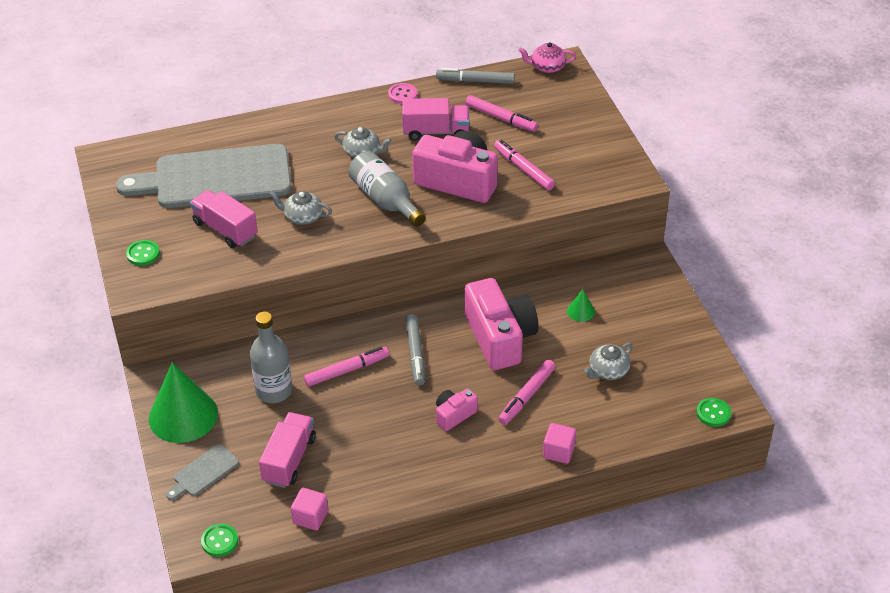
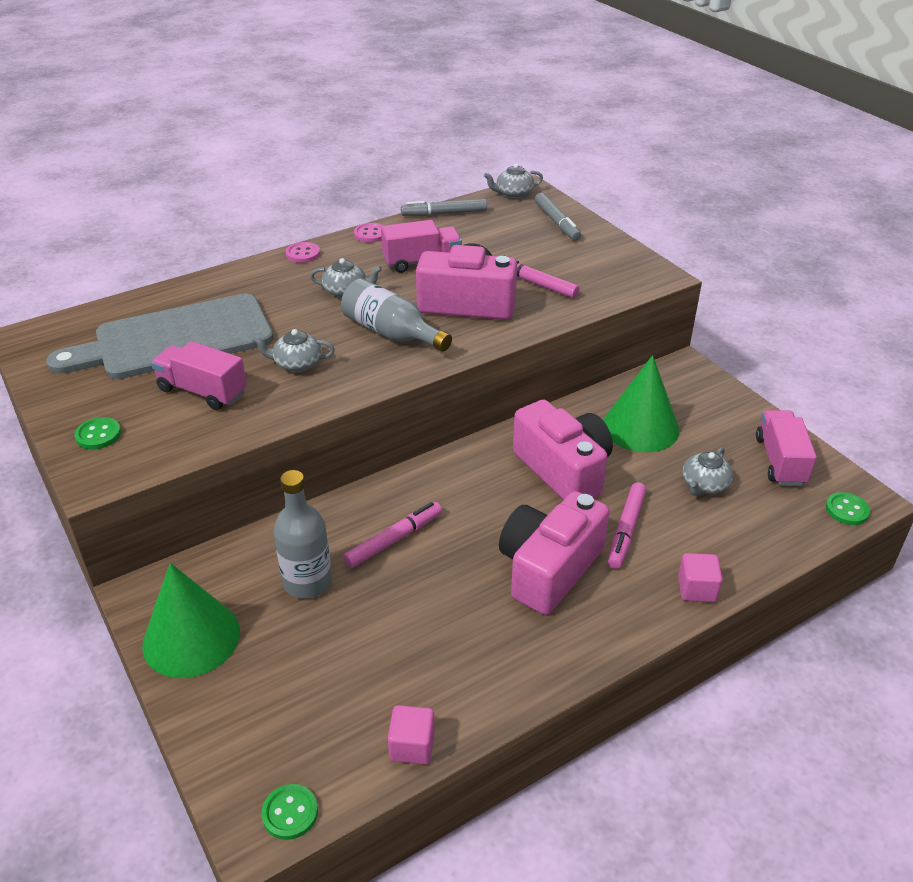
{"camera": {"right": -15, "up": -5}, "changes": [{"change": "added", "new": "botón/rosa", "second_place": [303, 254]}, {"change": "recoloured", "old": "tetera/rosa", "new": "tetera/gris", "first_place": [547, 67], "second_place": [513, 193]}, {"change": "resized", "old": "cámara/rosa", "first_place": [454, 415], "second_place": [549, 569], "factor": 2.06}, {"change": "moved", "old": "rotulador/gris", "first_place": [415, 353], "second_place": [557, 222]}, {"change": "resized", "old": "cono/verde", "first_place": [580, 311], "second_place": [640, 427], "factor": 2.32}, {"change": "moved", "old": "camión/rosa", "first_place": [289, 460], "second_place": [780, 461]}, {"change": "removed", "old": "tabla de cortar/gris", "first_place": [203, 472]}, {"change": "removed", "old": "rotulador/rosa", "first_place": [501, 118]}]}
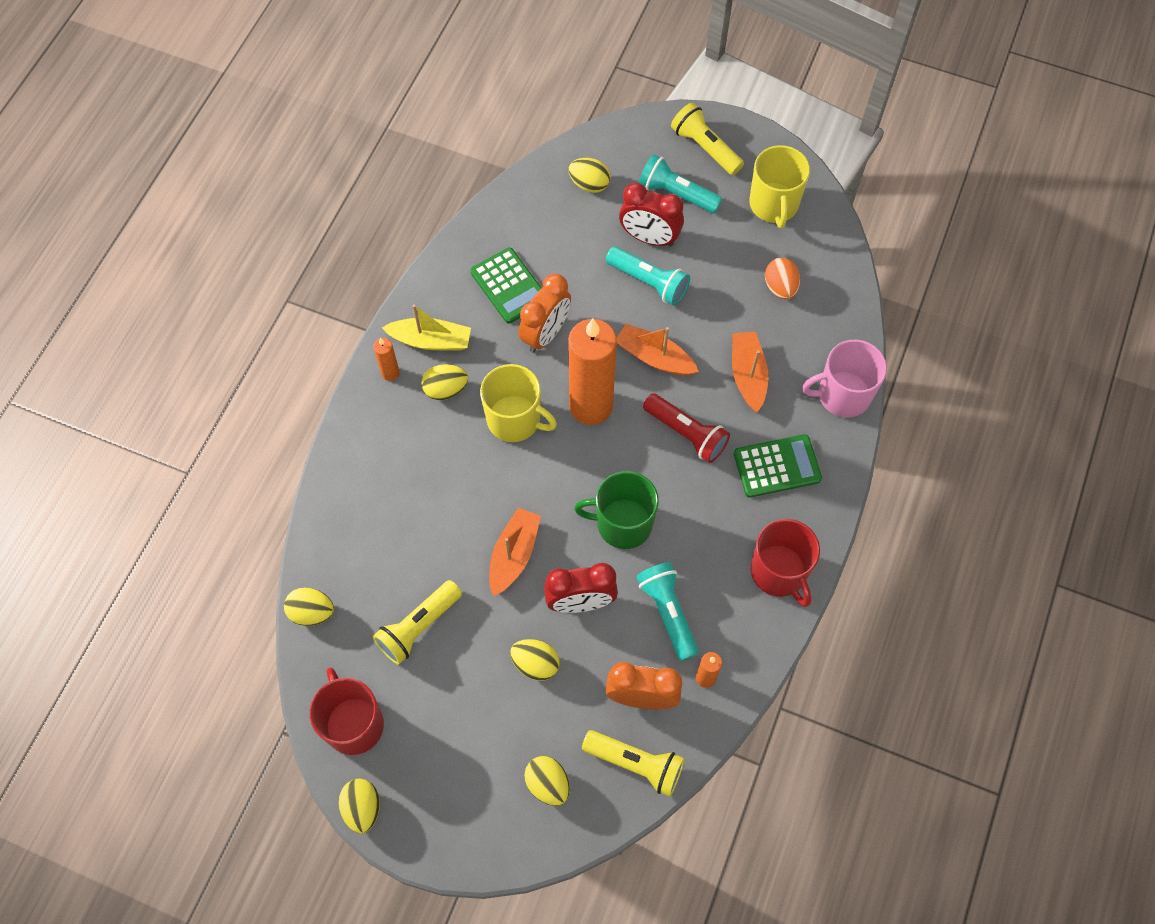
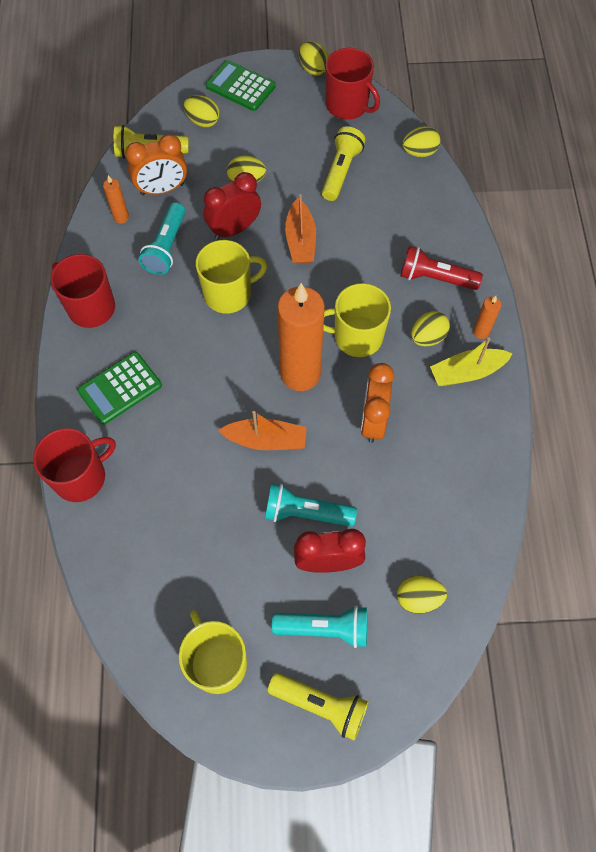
{"camera": {"right": 155, "up": 0}, "changes": [{"change": "recoloured", "old": "taza/rosa", "new": "taza/rojo", "first_place": [842, 395], "second_place": [81, 477]}, {"change": "turned", "old": "lámpara de mano/turquesa", "first_place": [667, 612], "second_place": [166, 247], "degrees": 60}, {"change": "recoloured", "old": "taza/verde", "new": "taza/amarillo", "first_place": [622, 523], "second_place": [229, 294]}, {"change": "moved", "old": "calculadora/verde", "first_place": [509, 286], "second_place": [240, 86]}, {"change": "moved", "old": "lámpara de mano/rojo", "first_place": [686, 434], "second_place": [435, 278]}, {"change": "removed", "old": "barco/naranja", "first_place": [747, 375]}, {"change": "removed", "old": "huevo/naranja", "first_place": [780, 287]}]}
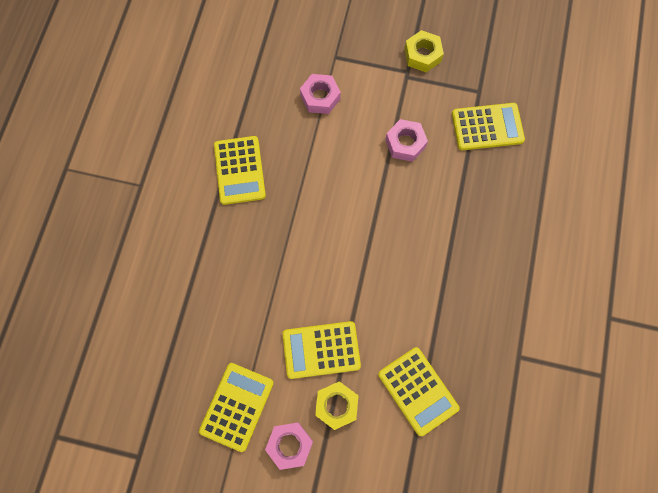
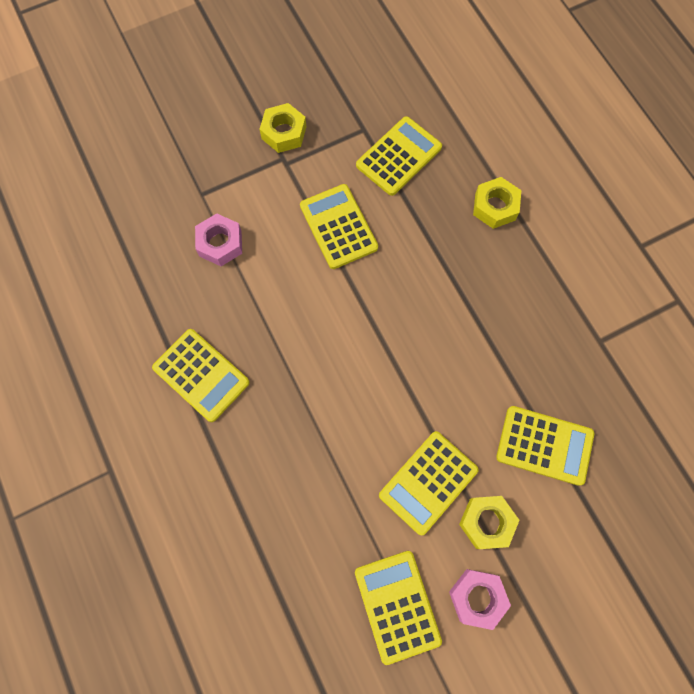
{"camera": {"right": -40, "up": 0}, "changes": [{"change": "replaced", "old": "tuerca/rosa", "new": "calculadora/amarillo", "first_place": [405, 143], "second_place": [338, 227]}, {"change": "added", "new": "tuerca/amarillo", "second_place": [495, 207]}]}
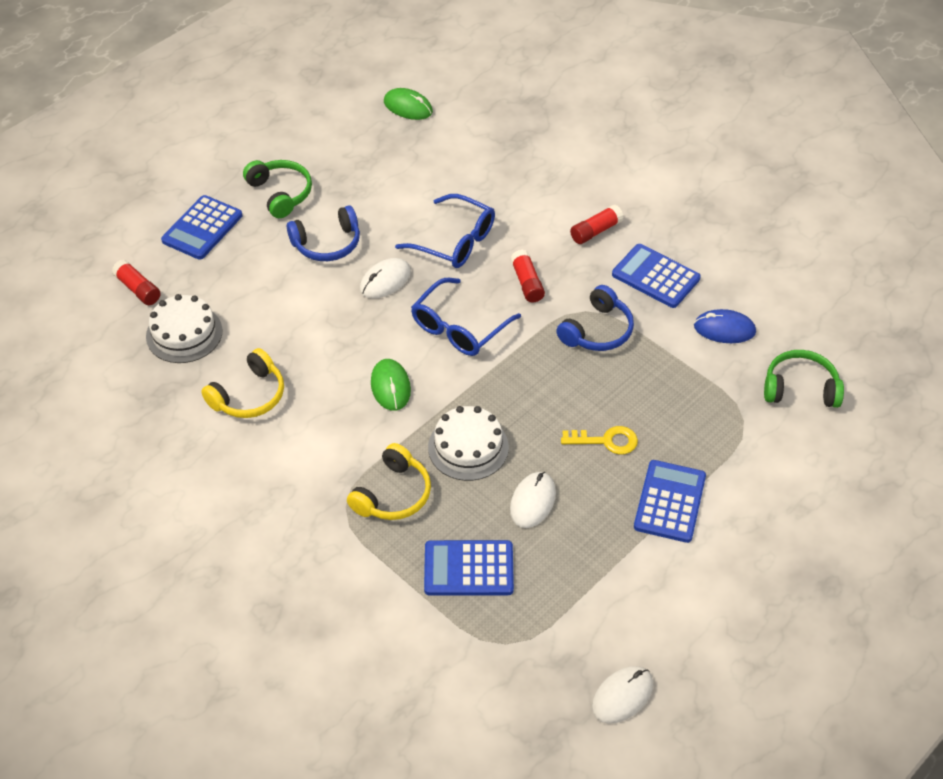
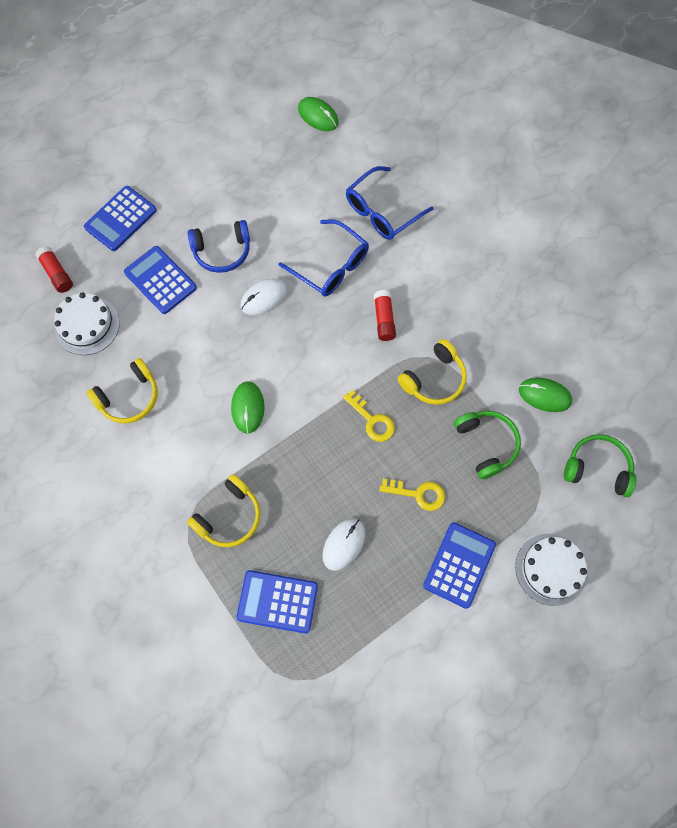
{"camera": {"right": 10, "up": 20}, "changes": [{"change": "moved", "old": "calculadora/azul", "first_place": [655, 276], "second_place": [160, 280]}, {"change": "added", "new": "llave/amarillo", "second_place": [372, 420]}, {"change": "moved", "old": "gafas/azul", "first_place": [459, 328], "second_place": [382, 211]}, {"change": "recoloured", "old": "auriculares/azul", "new": "auriculares/amarillo", "first_place": [597, 330], "second_place": [434, 379]}, {"change": "moved", "old": "auriculares/verde", "first_place": [280, 193], "second_place": [486, 444]}, {"change": "moved", "old": "tarta/blanco", "first_place": [468, 447], "second_place": [551, 569]}, {"change": "recoloured", "old": "ratón/azul", "new": "ratón/verde", "first_place": [724, 329], "second_place": [544, 395]}, {"change": "removed", "old": "barra de pegamento/rojo", "first_place": [595, 231]}, {"change": "removed", "old": "ratón/blanco", "first_place": [622, 696]}]}
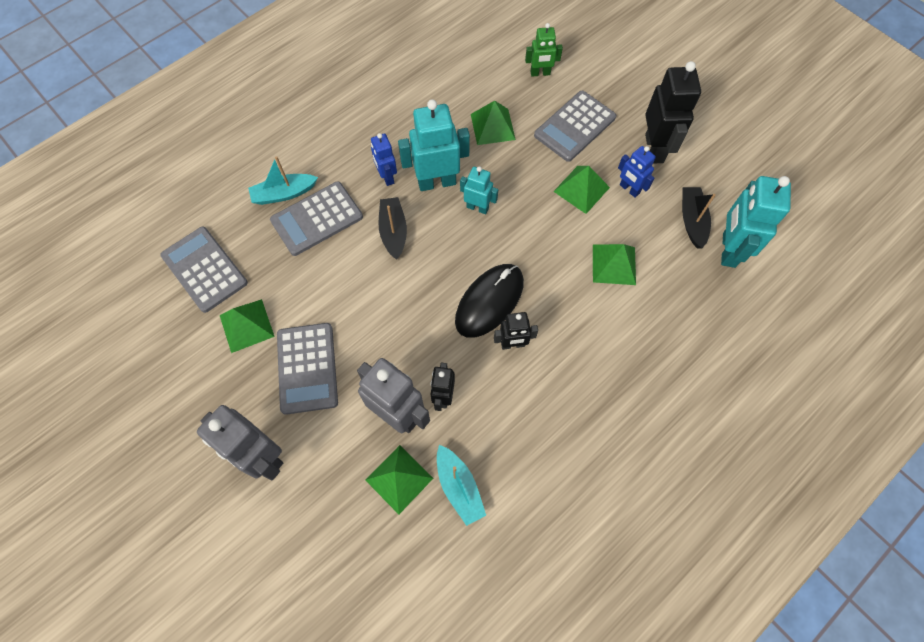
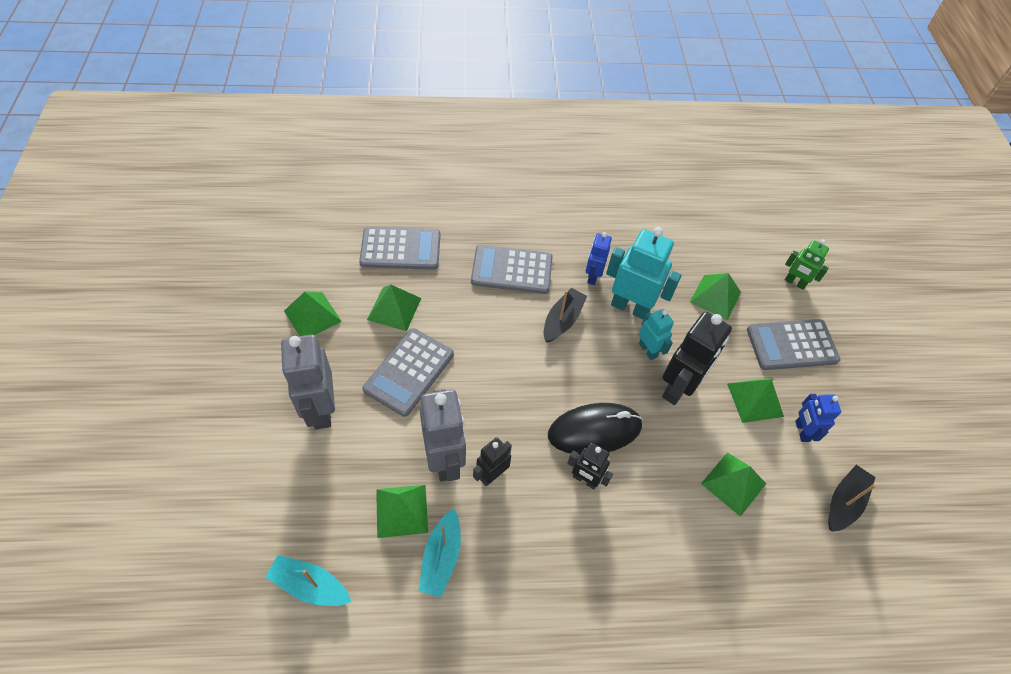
{"camera": {"right": 35, "up": -10}, "changes": [{"change": "moved", "old": "barco/turquesa", "first_place": [284, 194], "second_place": [310, 585]}, {"change": "added", "new": "pirámide/verde", "second_place": [312, 316]}, {"change": "turned", "old": "calculadora/gris", "first_place": [204, 269], "second_place": [400, 249], "degrees": 90}, {"change": "moved", "old": "robot/negro", "first_place": [654, 148], "second_place": [678, 388]}, {"change": "removed", "old": "robot/turquesa", "first_place": [728, 250]}]}
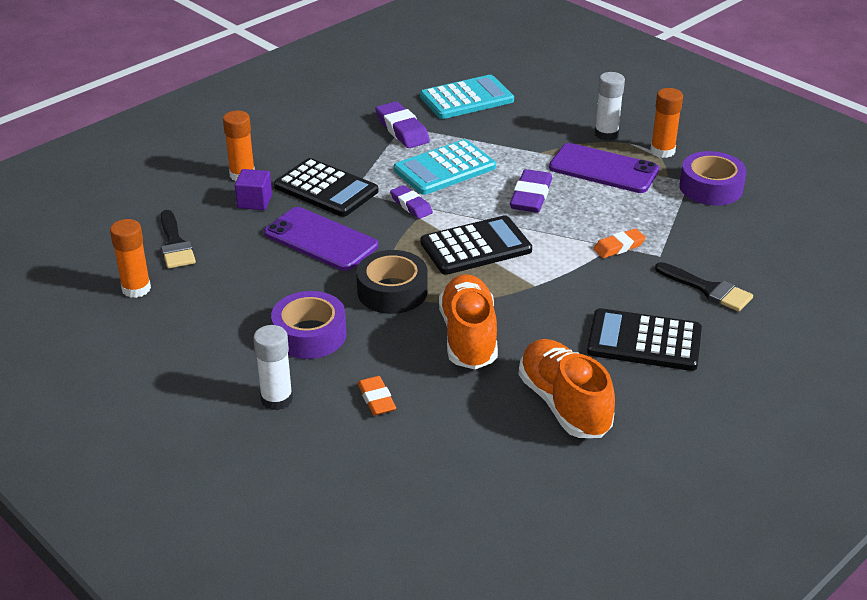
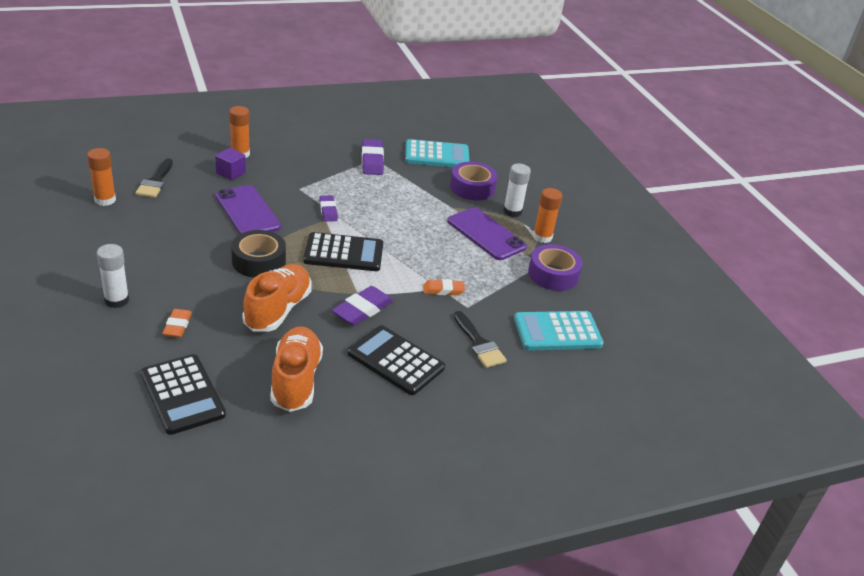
{"camera": {"right": 20, "up": 0}, "changes": [{"change": "moved", "old": "calculadora/negro", "first_place": [326, 189], "second_place": [182, 394]}, {"change": "moved", "old": "goma de borrar/morado", "first_place": [531, 196], "second_place": [362, 310]}, {"change": "moved", "old": "cinta adhesiva/morado", "first_place": [309, 335], "second_place": [472, 188]}, {"change": "moved", "old": "calculadora/turquesa", "first_place": [444, 168], "second_place": [557, 332]}]}
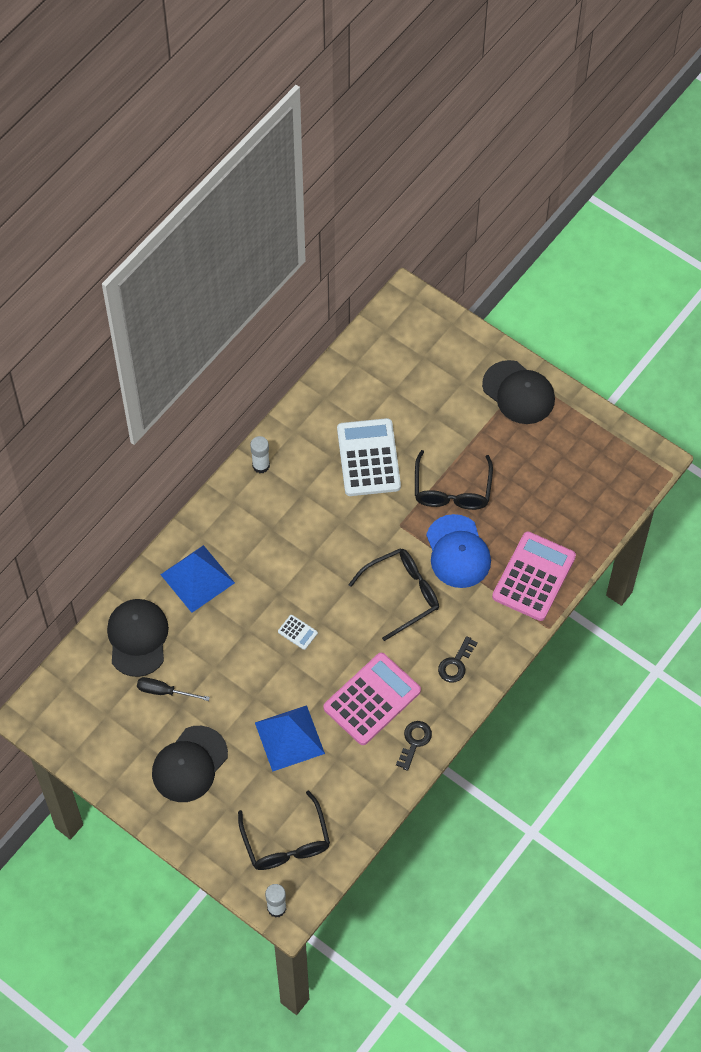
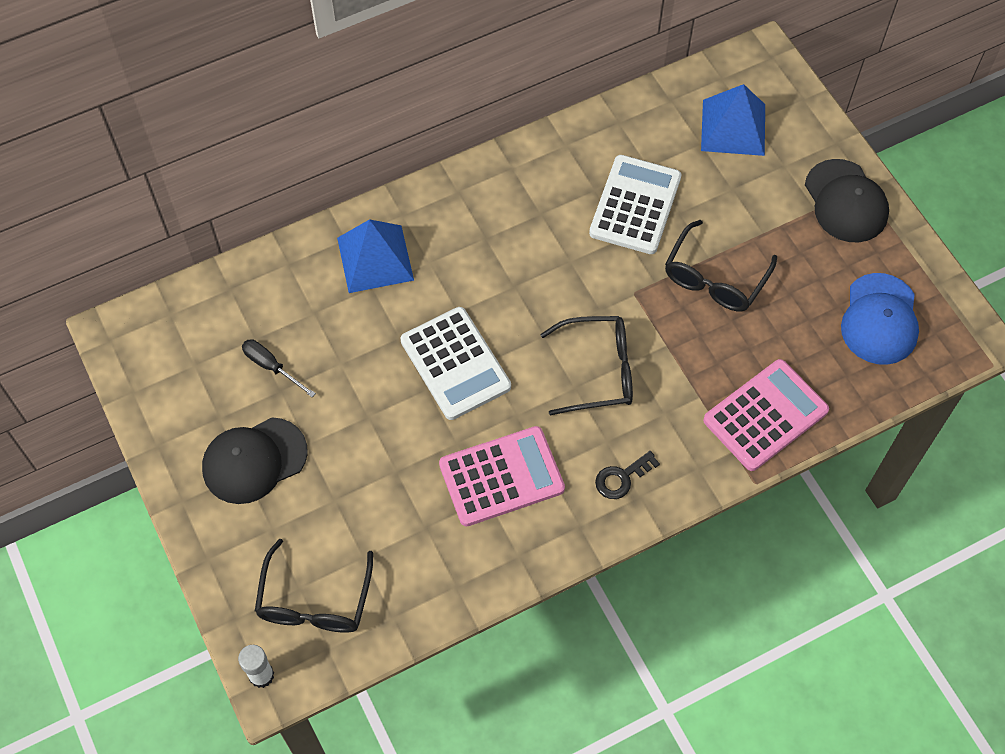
{"camera": {"right": 25, "up": 0}, "changes": [{"change": "resized", "old": "calculadora/blanco", "first_place": [297, 632], "second_place": [455, 364], "factor": 2.46}, {"change": "moved", "old": "pirámide/azul", "first_place": [289, 738], "second_place": [733, 127]}, {"change": "moved", "old": "gorra/azul", "first_place": [458, 552], "second_place": [880, 319]}, {"change": "removed", "old": "gorra/negro", "first_place": [137, 638]}, {"change": "removed", "old": "barra de pegamento/blanco", "first_place": [261, 465]}, {"change": "removed", "old": "llave/negro", "first_place": [414, 741]}]}
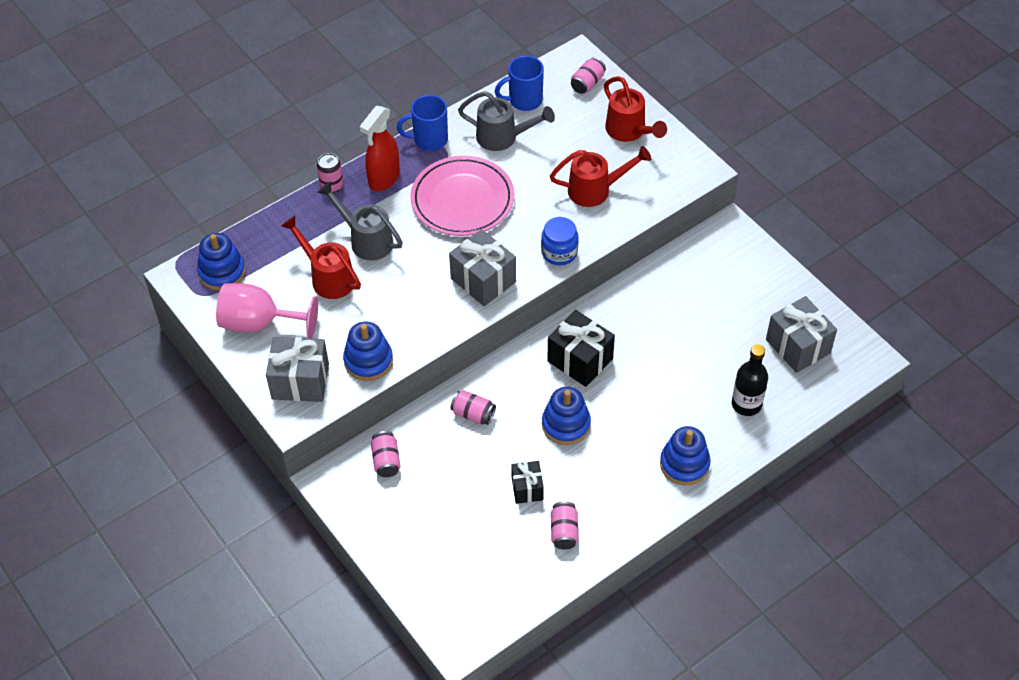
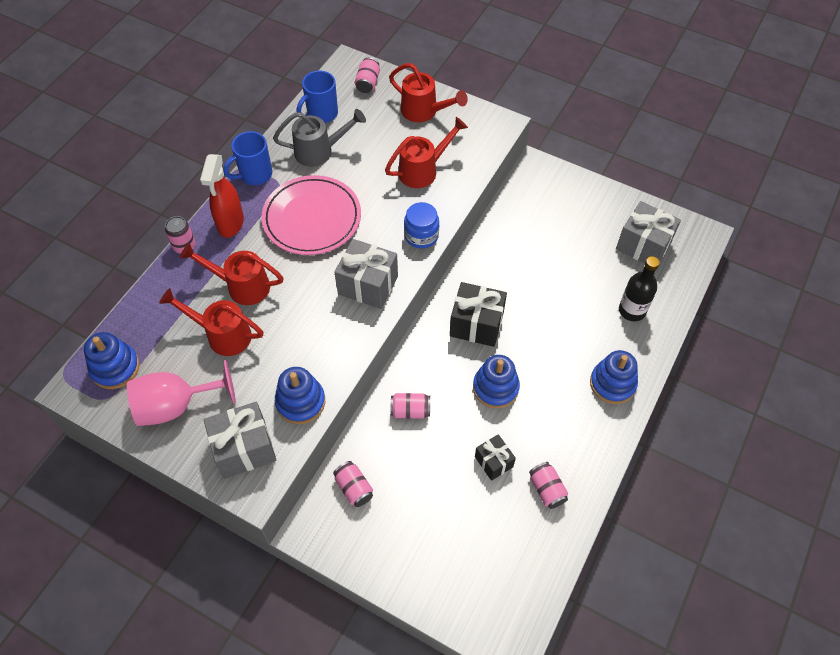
{"camera": {"right": -25, "up": 5}, "changes": [{"change": "recoloured", "old": "regadera/gris", "new": "regadera/rojo", "first_place": [366, 240], "second_place": [242, 286]}]}
